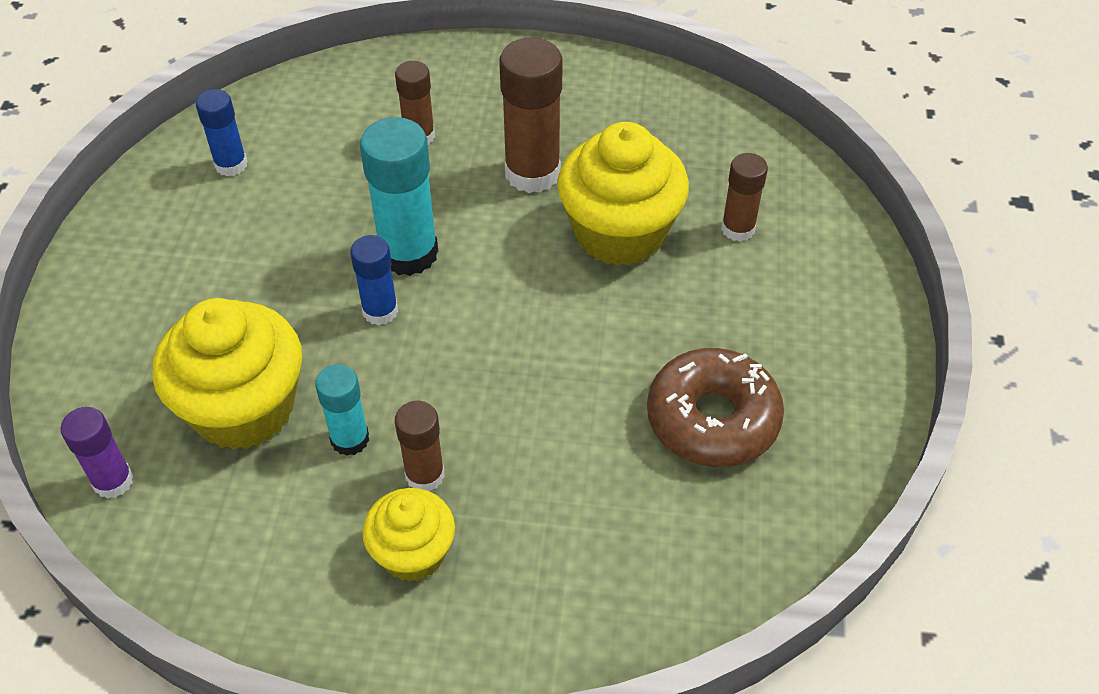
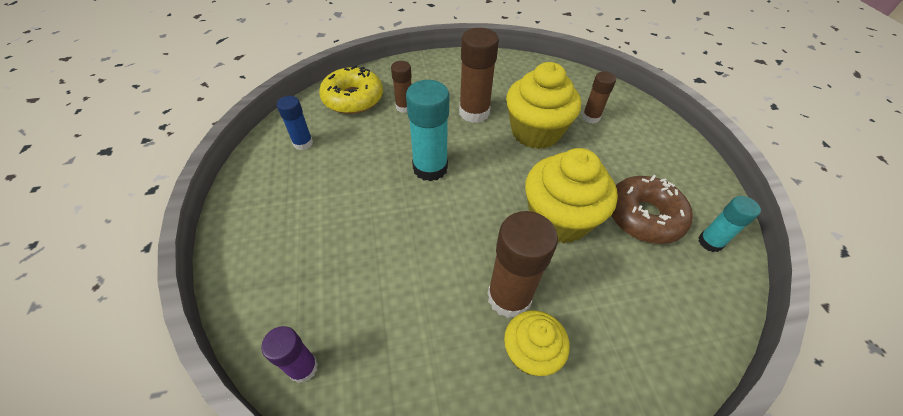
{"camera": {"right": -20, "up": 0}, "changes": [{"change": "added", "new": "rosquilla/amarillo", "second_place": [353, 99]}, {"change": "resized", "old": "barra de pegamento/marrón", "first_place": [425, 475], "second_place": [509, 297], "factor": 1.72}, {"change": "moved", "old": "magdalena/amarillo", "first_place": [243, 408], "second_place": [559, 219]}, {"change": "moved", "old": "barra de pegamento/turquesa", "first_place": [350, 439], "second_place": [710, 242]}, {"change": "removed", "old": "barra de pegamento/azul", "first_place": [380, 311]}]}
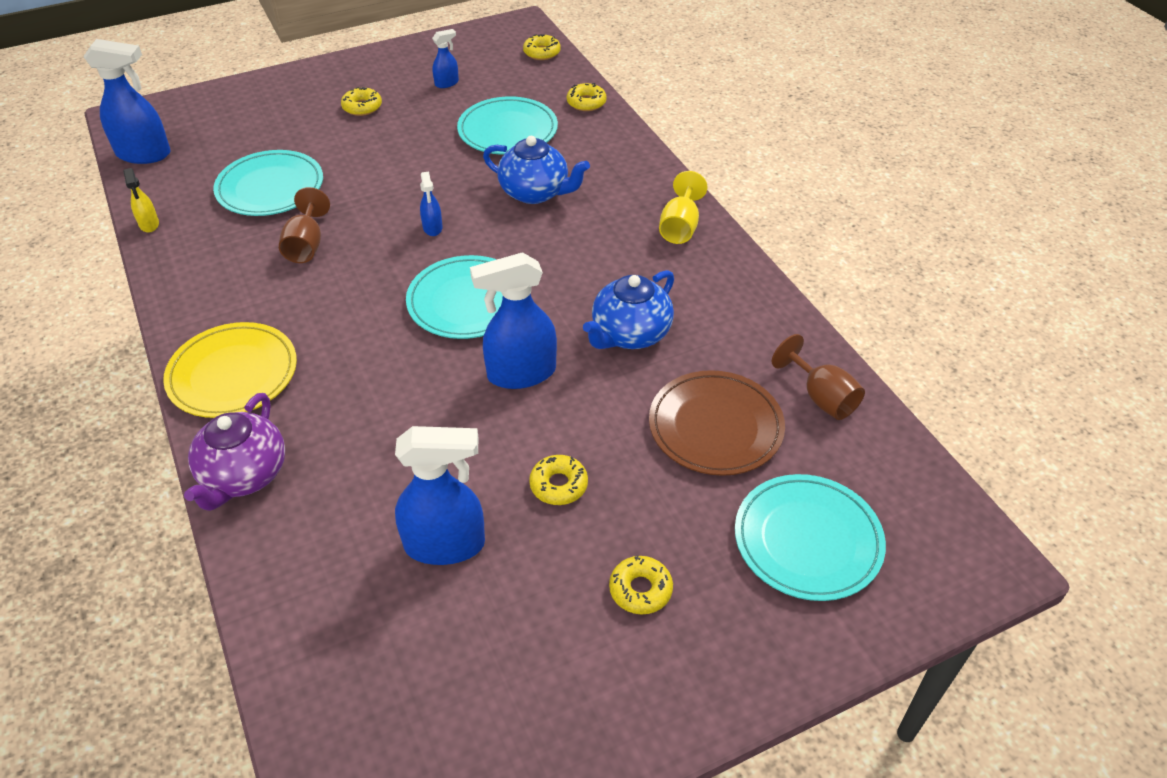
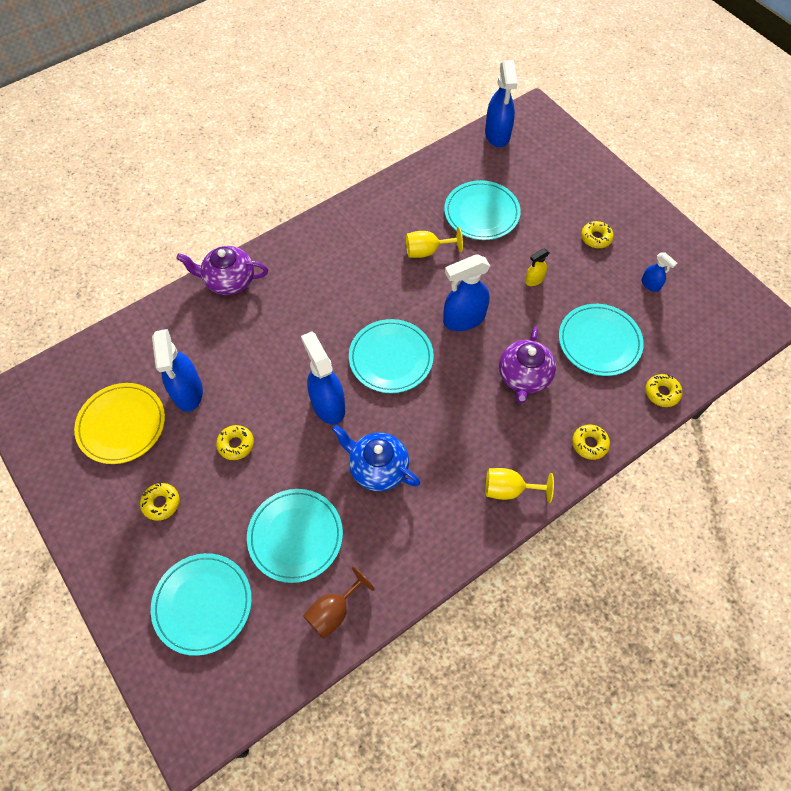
{"camera": {"right": 80, "up": 15}, "changes": [{"change": "moved", "old": "plato/amarillo", "first_place": [233, 374], "second_place": [122, 425]}, {"change": "recoloured", "old": "plato/marrón", "new": "plato/turquesa", "first_place": [715, 427], "second_place": [295, 536]}, {"change": "recoloured", "old": "copa/marrón", "new": "copa/amarillo", "first_place": [306, 245], "second_place": [427, 251]}, {"change": "resized", "old": "pulverizador/azul", "first_place": [432, 228], "second_place": [463, 319], "factor": 2.01}, {"change": "recoloured", "old": "tetera/azul", "new": "tetera/morado", "first_place": [535, 192], "second_place": [523, 377]}, {"change": "moved", "old": "pulverizador/amarillo", "first_place": [149, 224], "second_place": [534, 280]}, {"change": "moved", "old": "rosquilla/amarillo", "first_place": [542, 52], "second_place": [589, 444]}]}
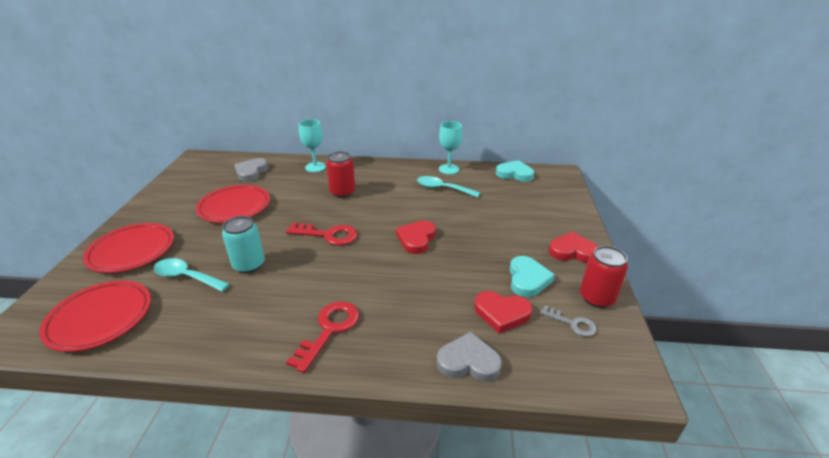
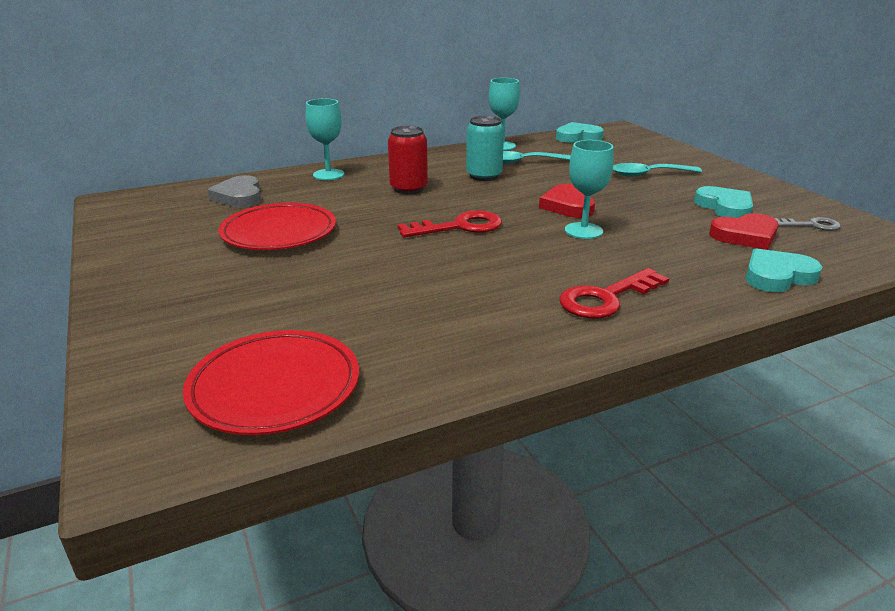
{"camera": {"right": -30, "up": -5}, "changes": [{"change": "moved", "old": "lata/turquesa", "first_place": [249, 265], "second_place": [484, 176]}, {"change": "turned", "old": "llave/rojo", "first_place": [329, 330], "second_place": [606, 298], "degrees": -120}, {"change": "added", "new": "copa/turquesa", "second_place": [583, 231]}, {"change": "moved", "old": "cuchara/turquesa", "first_place": [186, 277], "second_place": [648, 174]}, {"change": "recoloured", "old": "corazón/gris", "new": "corazón/turquesa", "first_place": [468, 362], "second_place": [777, 276]}, {"change": "removed", "old": "plato/rojo", "first_place": [132, 251]}, {"change": "removed", "old": "corazón/rojo", "first_place": [572, 251]}, {"change": "removed", "old": "lata/rojo", "first_place": [597, 298]}]}
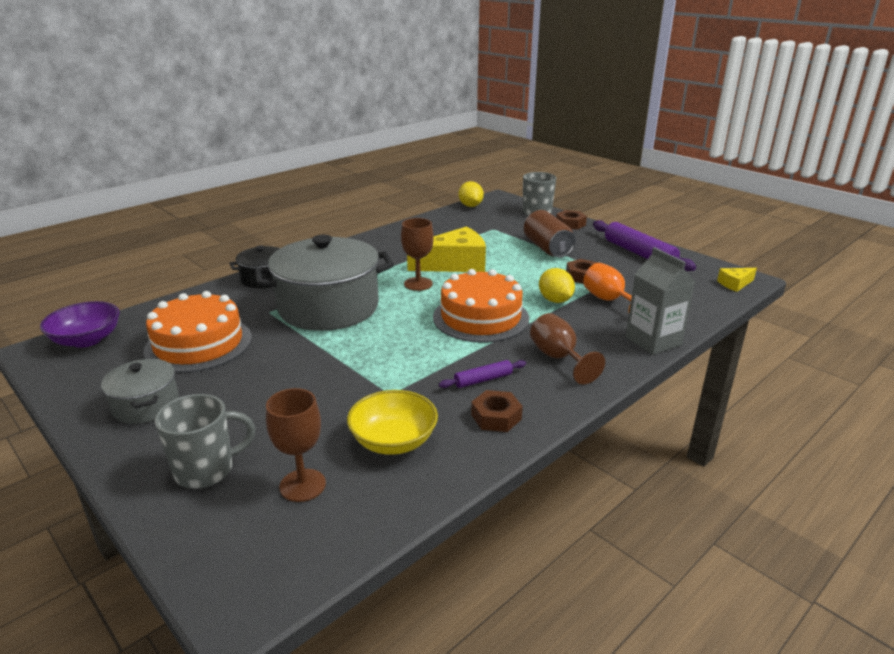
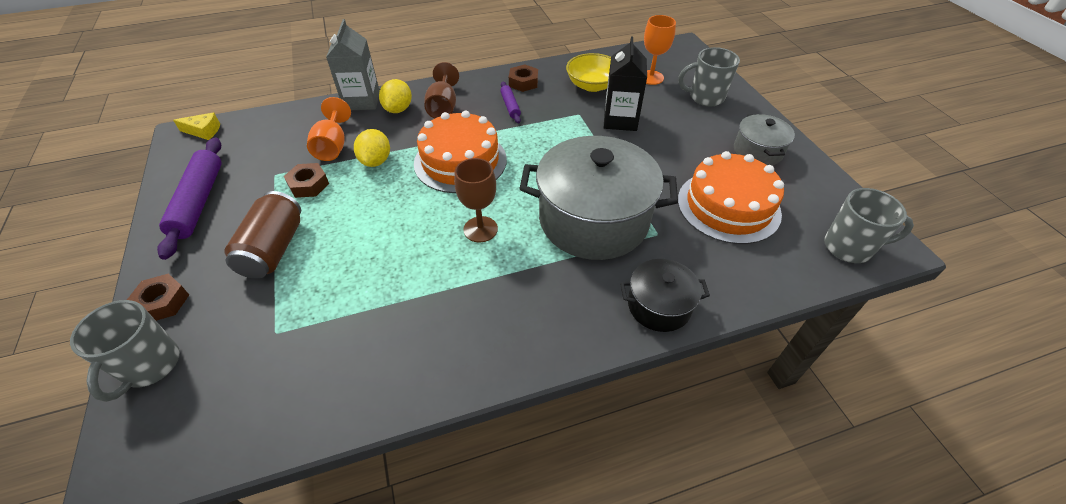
{"camera": {"right": -155, "up": 20}, "changes": [{"change": "moved", "old": "limón/amarillo", "first_place": [470, 206], "second_place": [398, 109]}, {"change": "turned", "old": "rodillo/morado", "first_place": [483, 380], "second_place": [510, 106], "degrees": 75}, {"change": "added", "new": "cartón de leche/negro", "second_place": [620, 120]}, {"change": "recoloured", "old": "copa/marrón", "new": "copa/naranja", "first_place": [302, 485], "second_place": [651, 77]}, {"change": "replaced", "old": "cuenco/morado", "new": "taza/gris", "first_place": [87, 340], "second_place": [849, 247]}, {"change": "removed", "old": "queso/amarillo", "first_place": [455, 264]}]}
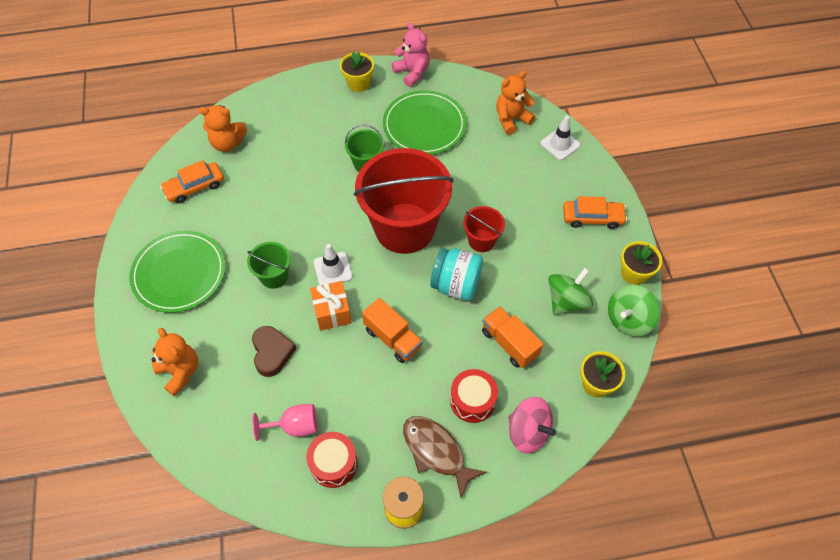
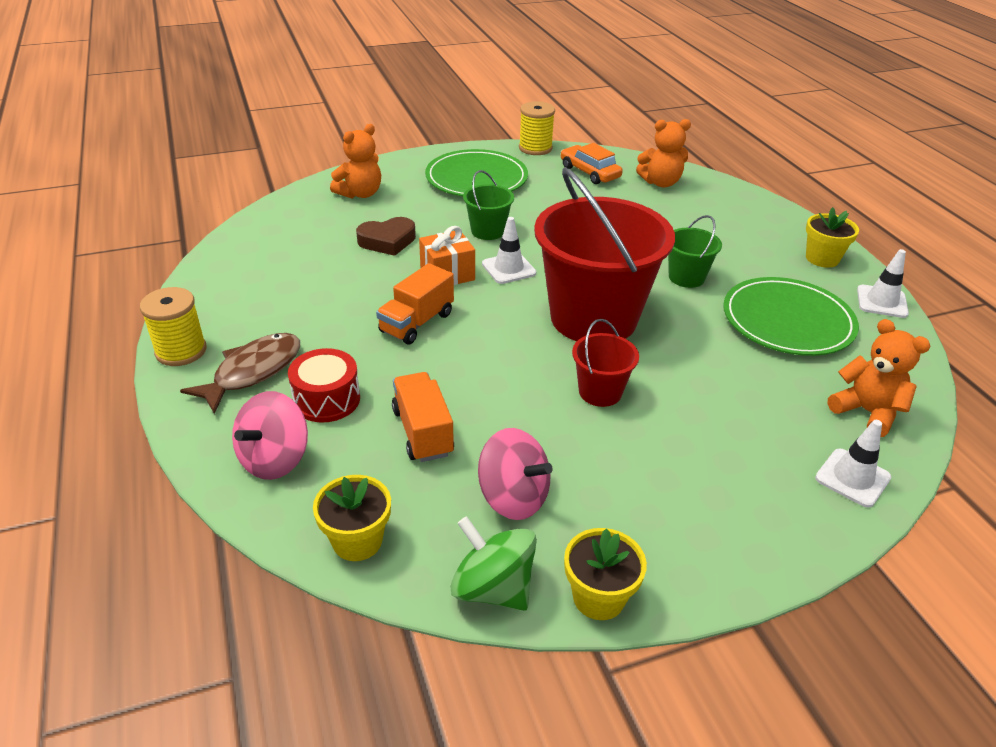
{"camera": {"right": 80, "up": -20}, "changes": [{"change": "turned", "old": "camión/naranja", "first_place": [509, 343], "second_place": [423, 432], "degrees": -60}, {"change": "recoloured", "old": "peonza/verde", "new": "peonza/rosa", "first_place": [566, 301], "second_place": [513, 497]}, {"change": "added", "new": "carrete/amarillo", "second_place": [535, 148]}, {"change": "turned", "old": "osito/naranja", "first_place": [227, 143], "second_place": [660, 182], "degrees": -90}, {"change": "replaced", "old": "osito/rosa", "new": "cono de tráfico/blanco", "first_place": [412, 73], "second_place": [881, 302]}, {"change": "removed", "old": "copa/rosa", "first_place": [294, 426]}, {"change": "removed", "old": "tambor/rojo", "first_place": [333, 463]}, {"change": "removed", "old": "tarro/turquesa", "first_place": [456, 285]}, {"change": "removed", "old": "coche/naranja", "first_place": [592, 218]}]}
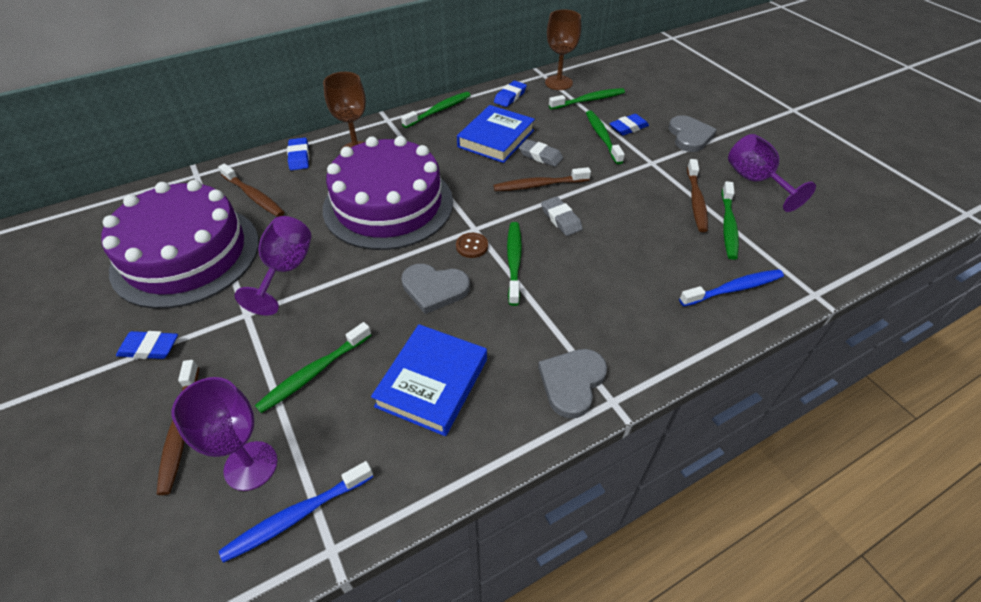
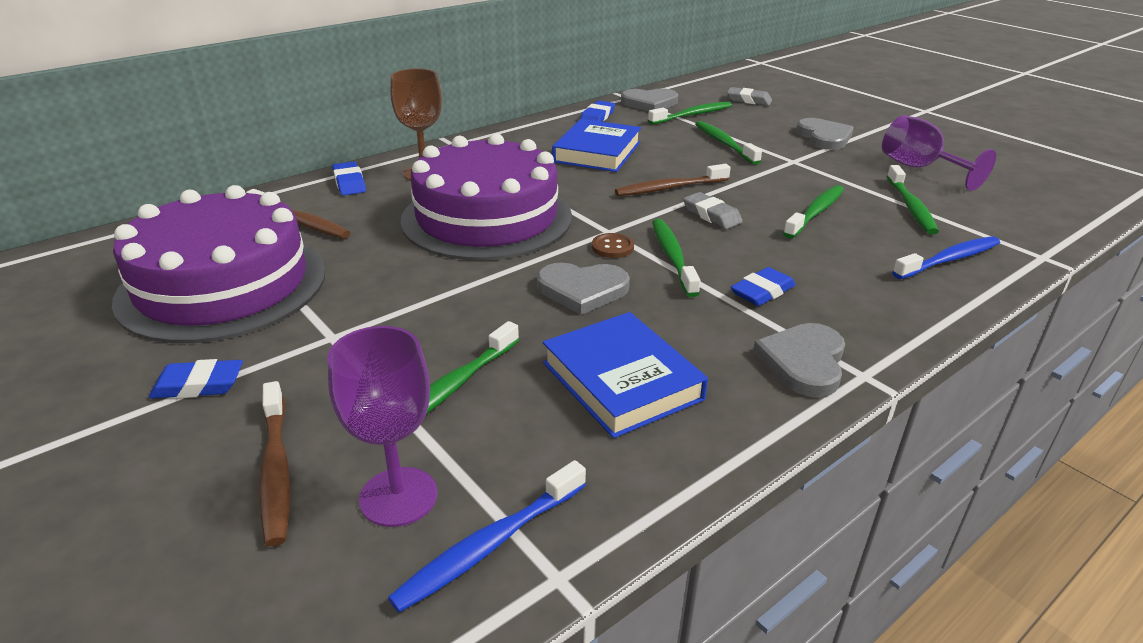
{"camera": {"right": -10, "up": -15}, "changes": [{"change": "turned", "old": "libro/azul", "first_place": [432, 383], "second_place": [622, 381], "degrees": -45}, {"change": "replaced", "old": "copa/marrón", "new": "corazón/gris", "first_place": [558, 83], "second_place": [649, 103]}, {"change": "moved", "old": "goma de borrar/gris", "first_place": [540, 156], "second_place": [748, 100]}, {"change": "moved", "old": "goma de borrar/azul", "first_place": [628, 128], "second_place": [762, 292]}, {"change": "moved", "old": "cepillo de dientes/verde", "first_place": [439, 110], "second_place": [815, 212]}, {"change": "removed", "old": "copa/morado", "first_place": [285, 270]}, {"change": "removed", "old": "cepillo de dientes/marrón", "first_place": [696, 201]}]}
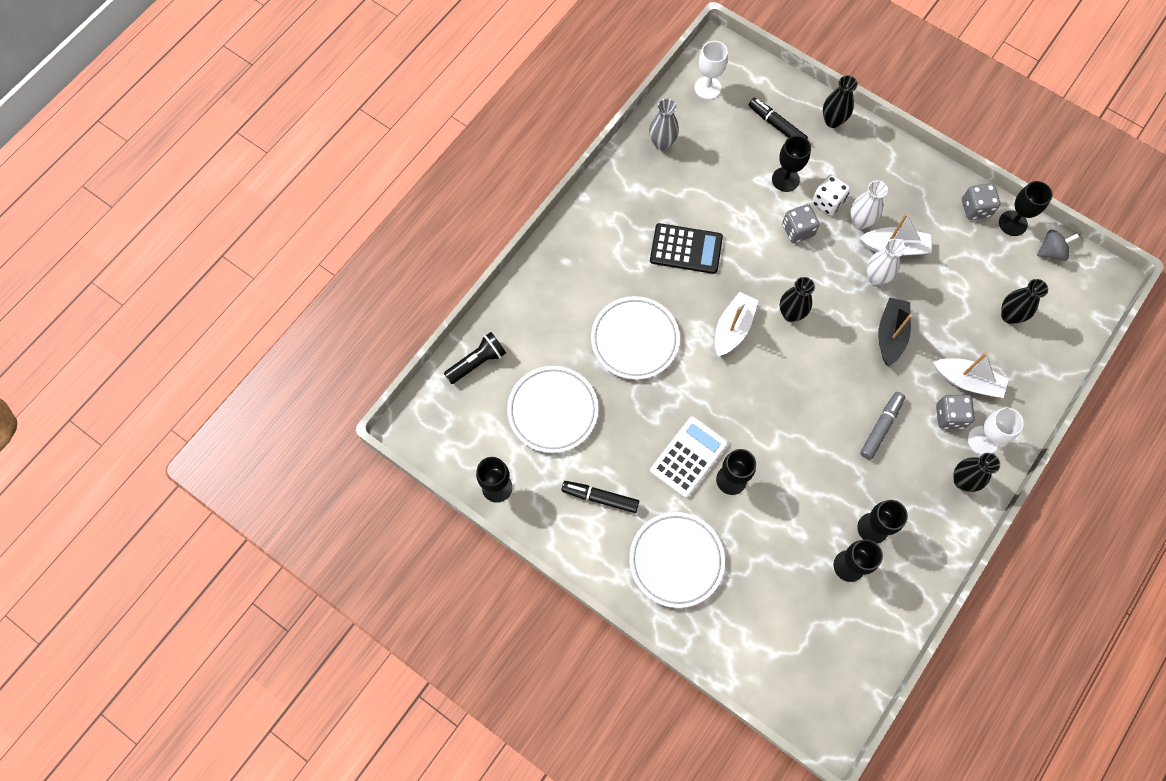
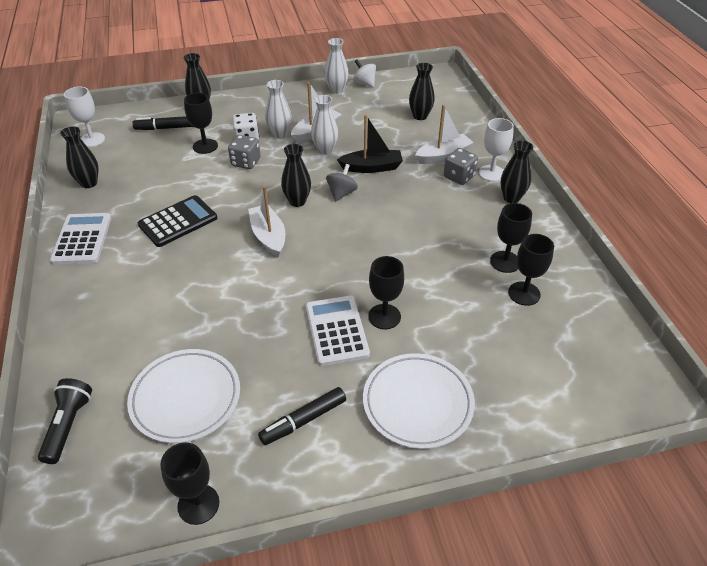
{"camera": {"right": -50, "up": -25}, "changes": [{"change": "added", "new": "calculadora/blanco", "second_place": [82, 239]}, {"change": "recoloured", "old": "florero/gris", "new": "florero/negro", "first_place": [662, 143], "second_place": [89, 183]}, {"change": "replaced", "old": "dado/gris", "new": "florero/blanco", "first_place": [975, 208], "second_place": [336, 90]}, {"change": "moved", "old": "peonza/gris", "first_place": [1051, 251], "second_place": [341, 193]}, {"change": "turned", "old": "barco/negro", "first_place": [890, 335], "second_place": [371, 167], "degrees": 120}, {"change": "replaced", "old": "copa/negro", "new": "peonza/blanco", "first_place": [1013, 223], "second_place": [364, 83]}, {"change": "removed", "old": "plato/blanco", "first_place": [634, 340]}, {"change": "removed", "old": "rotulador/gris", "first_place": [881, 427]}]}
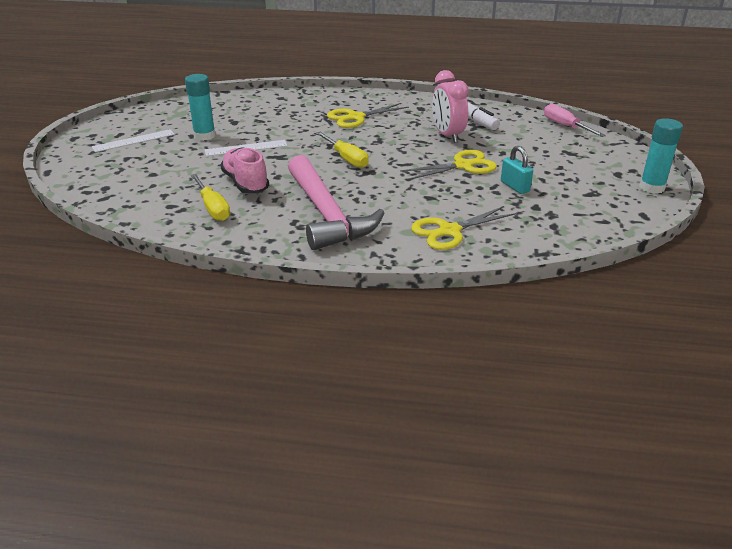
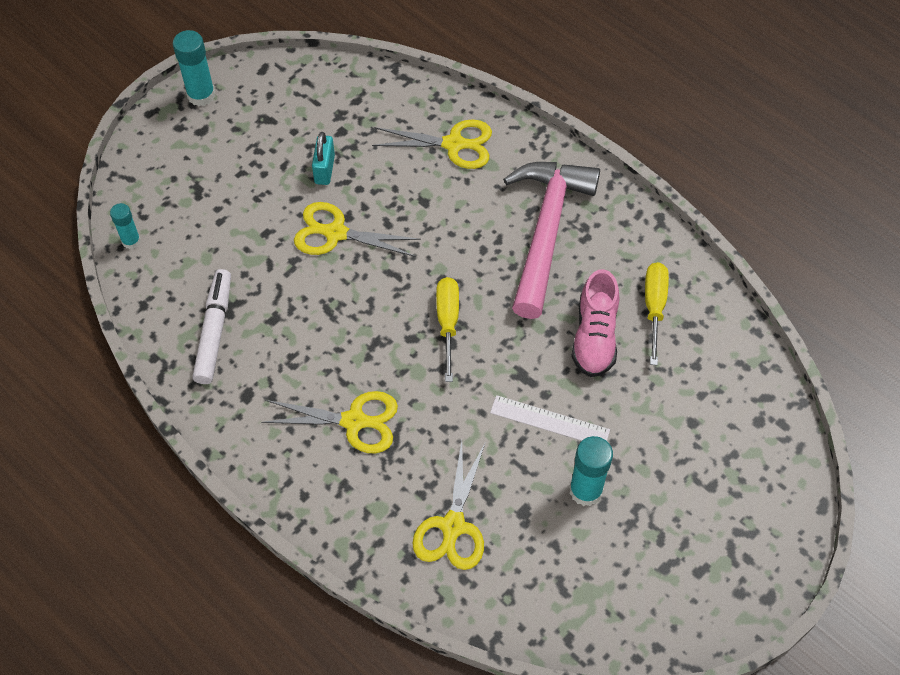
{"camera": {"right": -145, "up": 25}, "changes": [{"change": "replaced", "old": "destornillador/rosa", "new": "barra de pegamento/turquesa", "first_place": [565, 126], "second_place": [131, 241]}, {"change": "added", "new": "tijeras/amarillo", "second_place": [453, 526]}, {"change": "removed", "old": "regla/blanco", "first_place": [134, 141]}, {"change": "removed", "old": "despertador/rosa", "first_place": [447, 135]}]}
